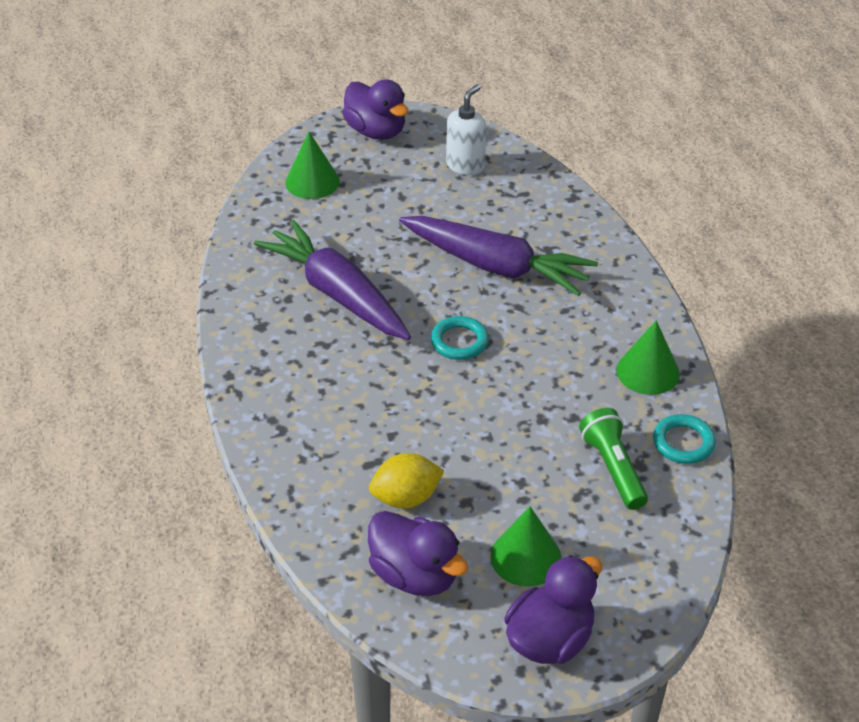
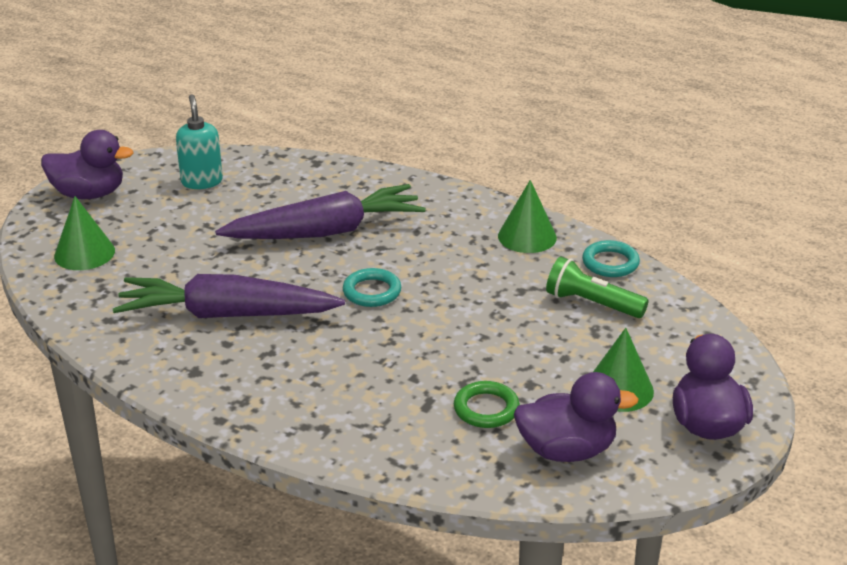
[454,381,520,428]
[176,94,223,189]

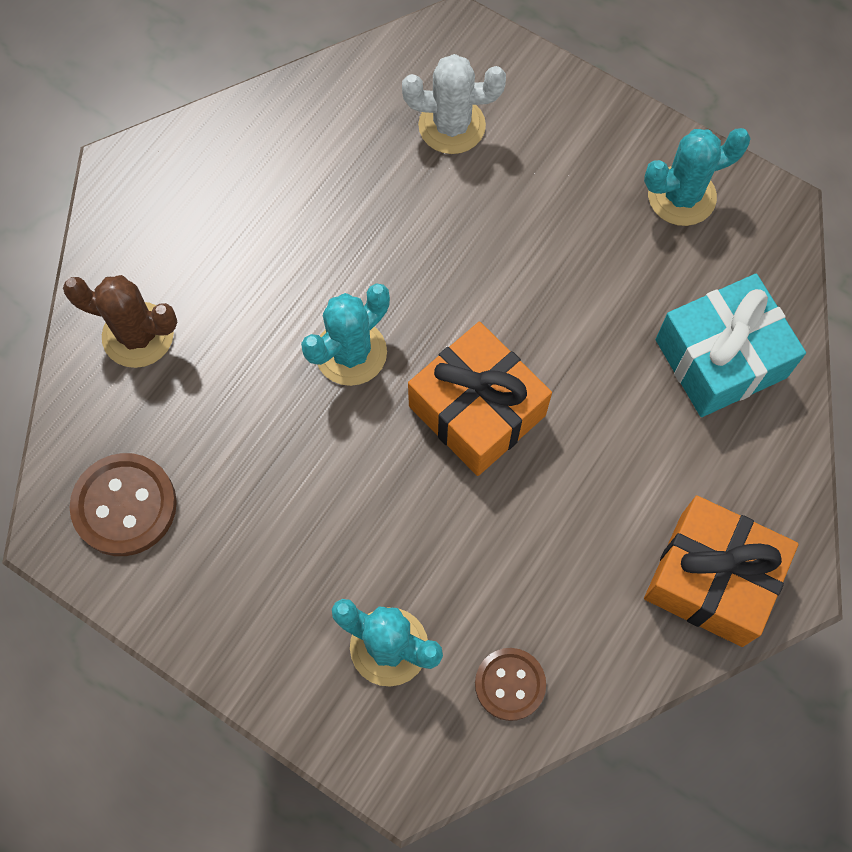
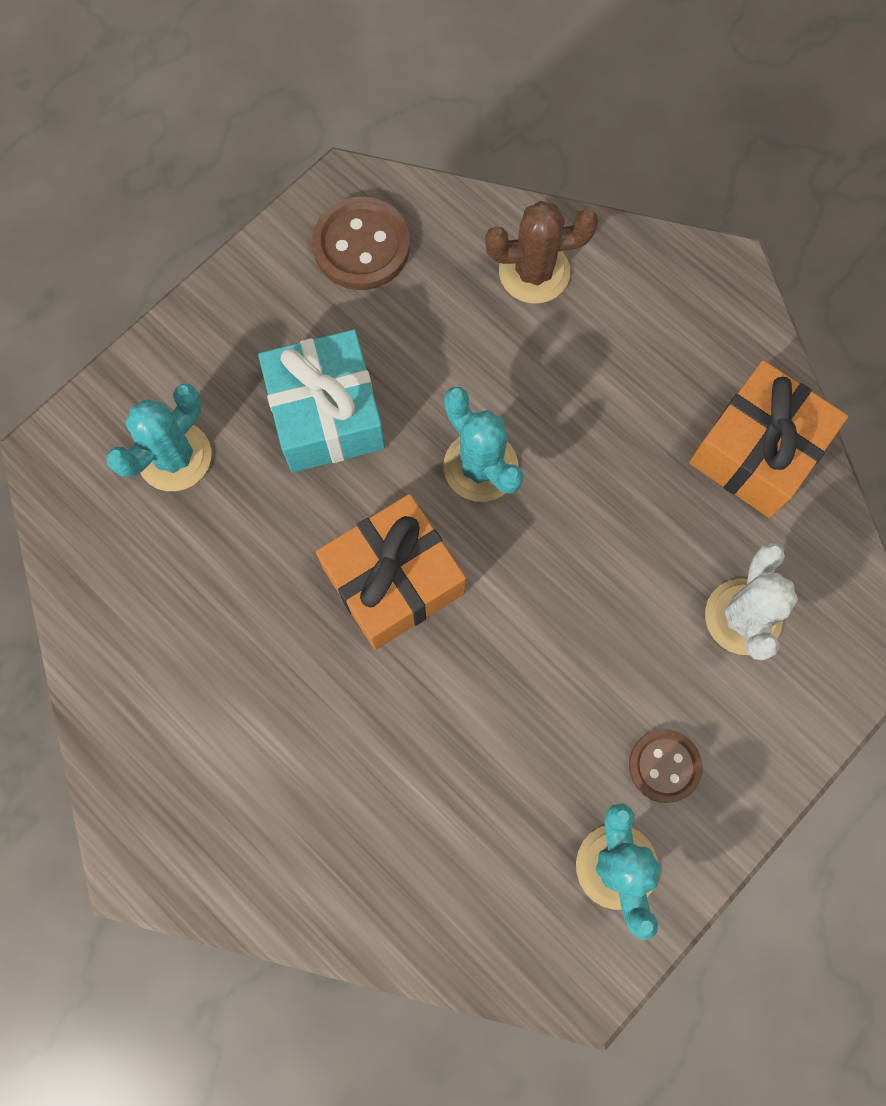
[485,201,598,304]
[629,729,703,803]
[689,360,848,518]
[258,329,385,472]

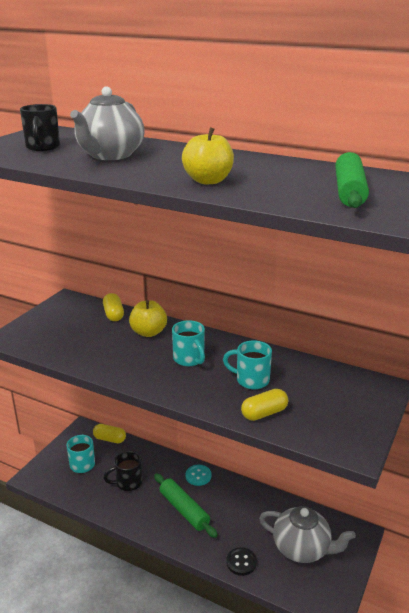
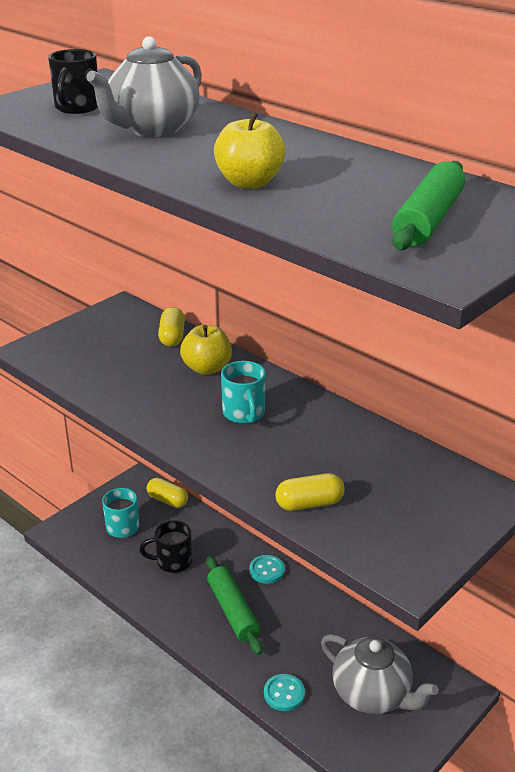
[223,341,272,389] (first image)
[264,674,305,711]

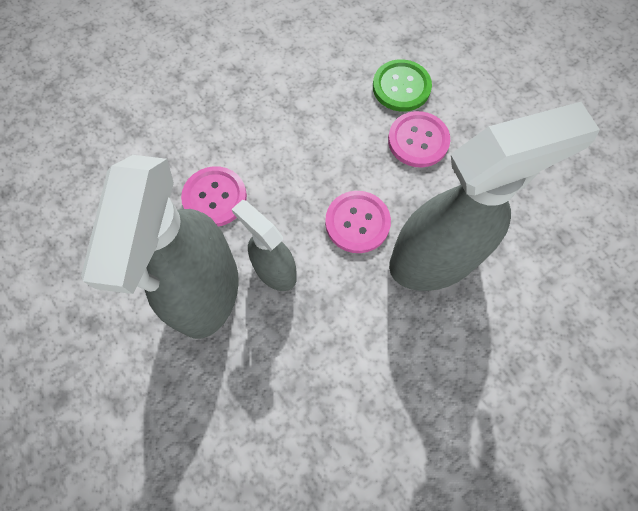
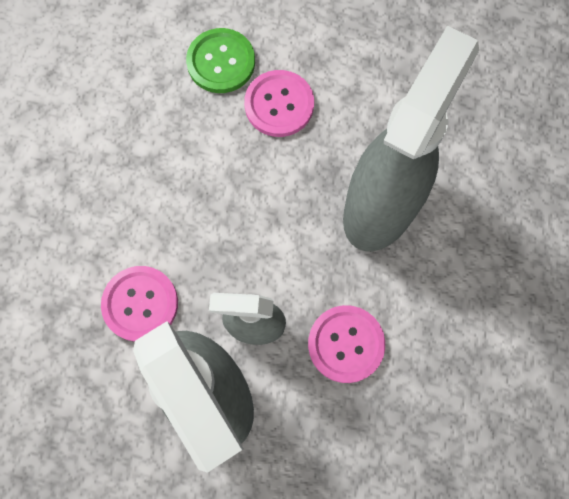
[308,305,385,383]

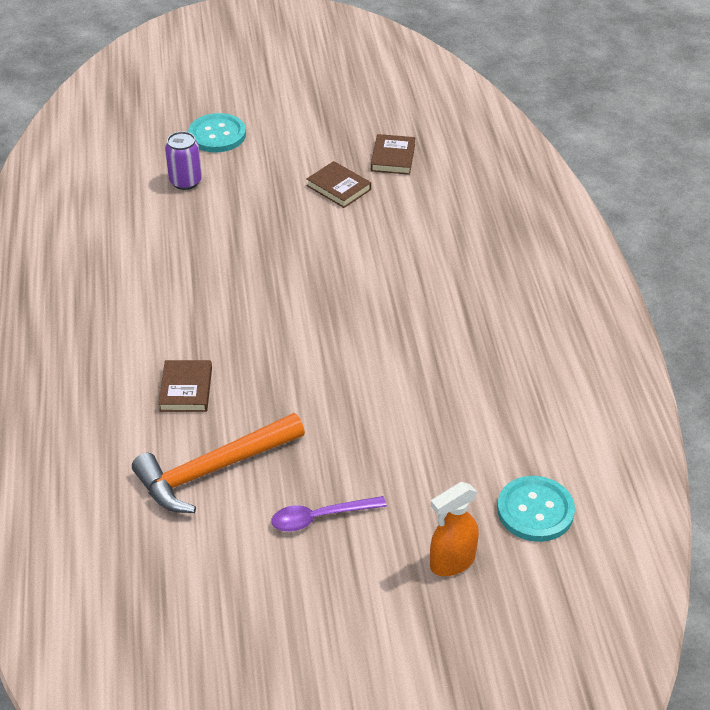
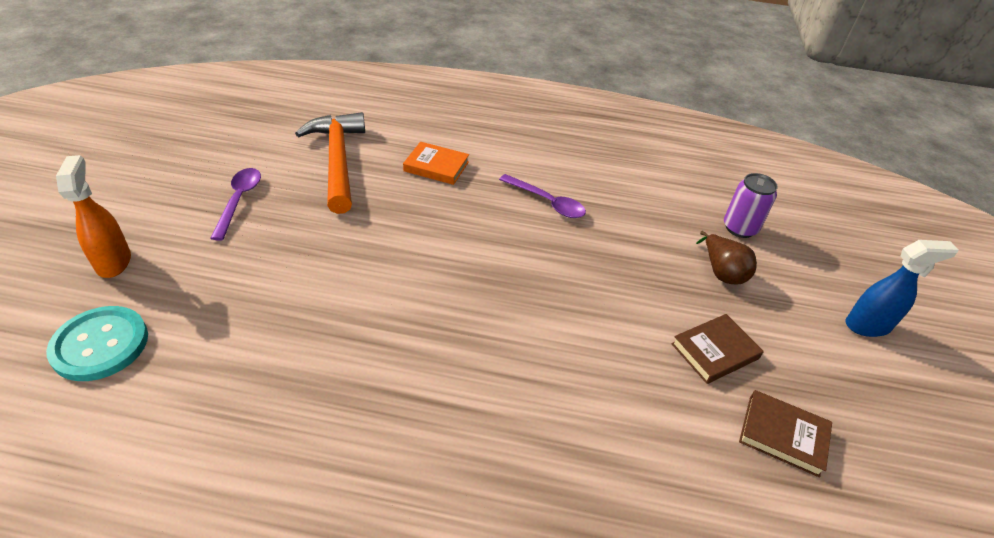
[403,142,469,185]
[188,113,246,152] (first image)
[499,174,586,218]
[696,231,757,285]
[846,240,958,337]

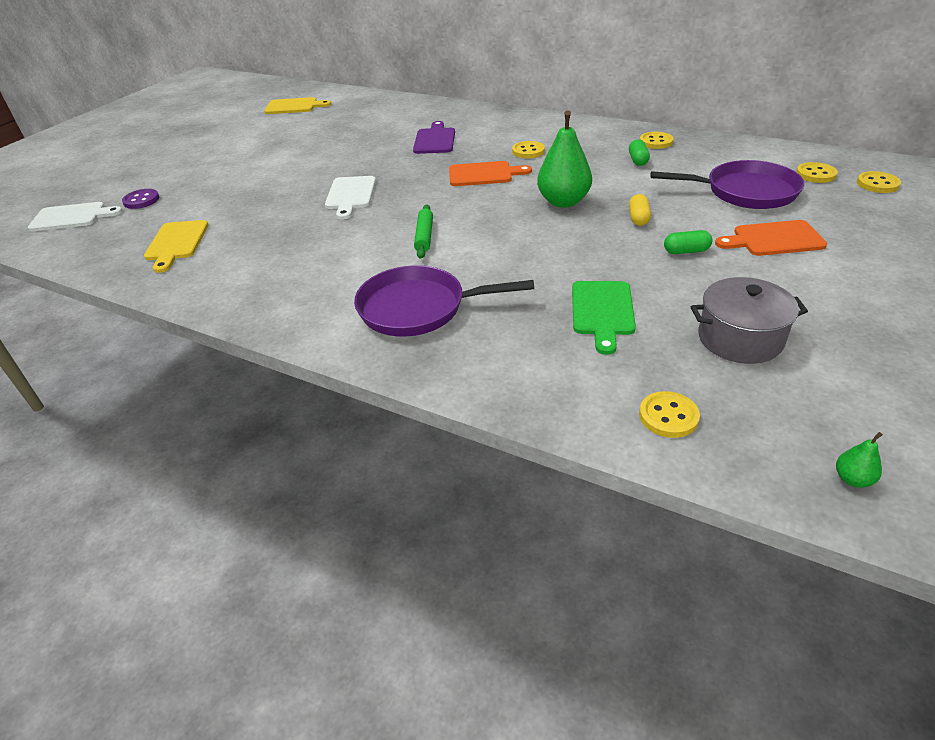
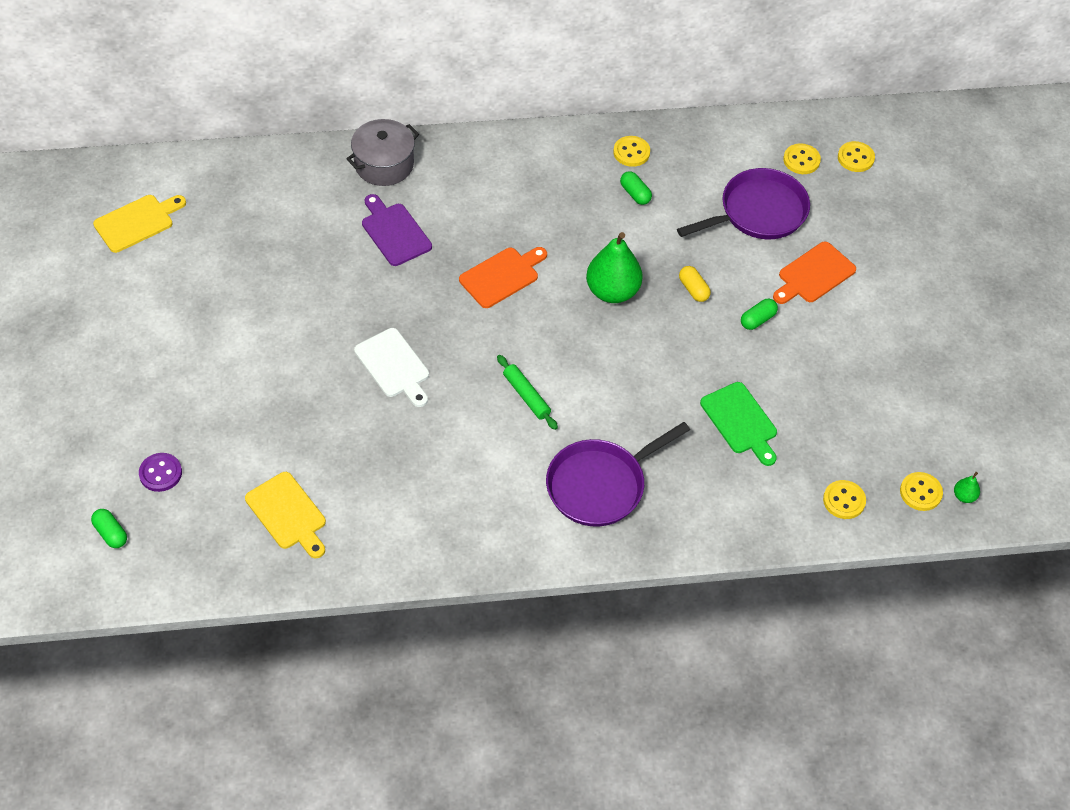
[91,509,127,548]
[900,472,943,511]
[346,119,419,186]

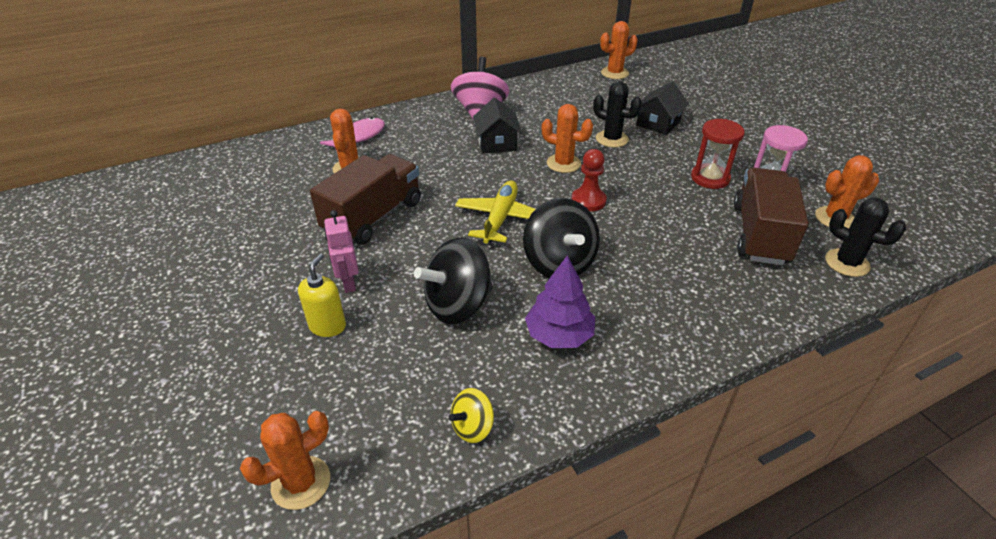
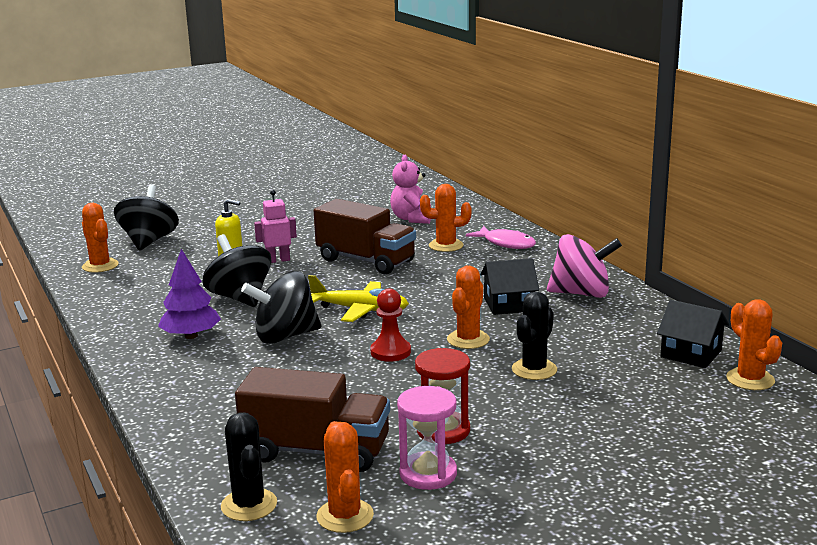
[449,388,494,443] (first image)
[657,299,729,368]
[221,412,277,521]
[114,184,179,251]
[390,155,431,224]

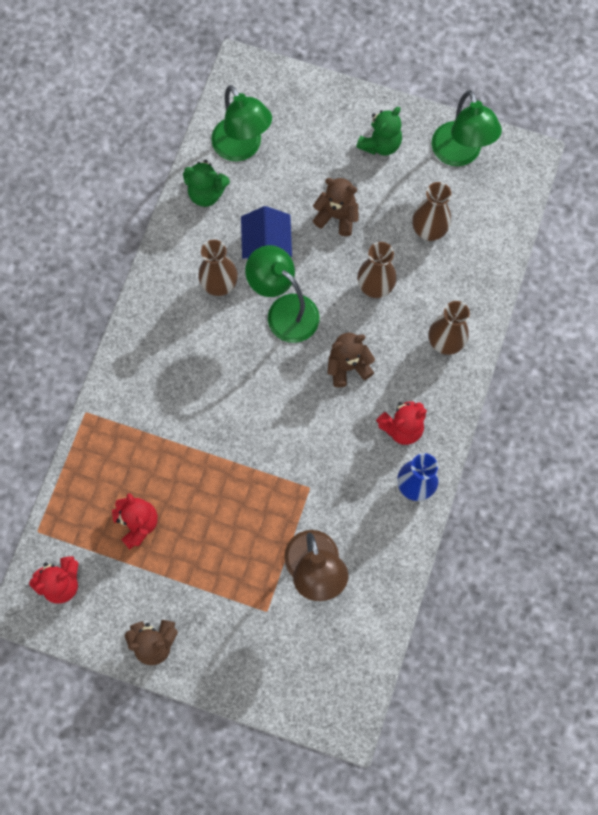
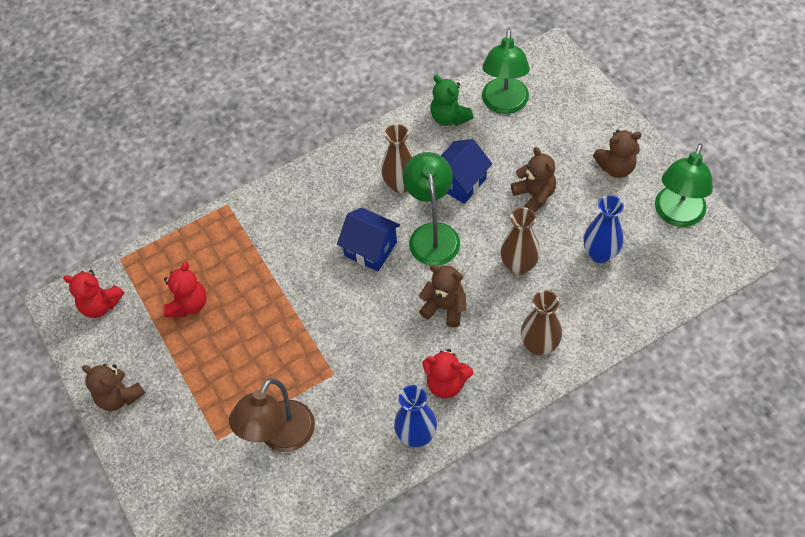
[593,130,642,178]
[584,195,624,263]
[337,208,400,271]

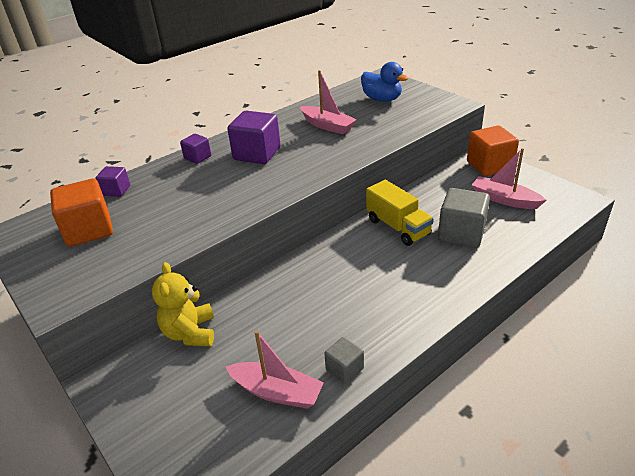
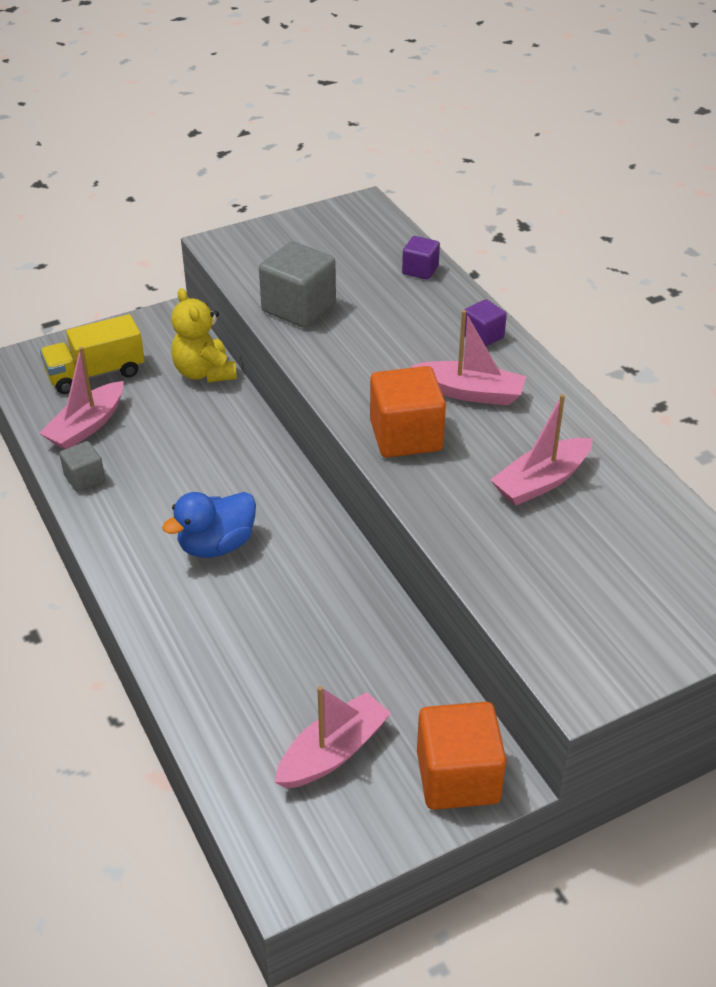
[370,366,446,458]
[171,288,237,383]
[410,310,526,405]
[162,492,256,558]
[40,314,145,394]
[259,241,336,327]

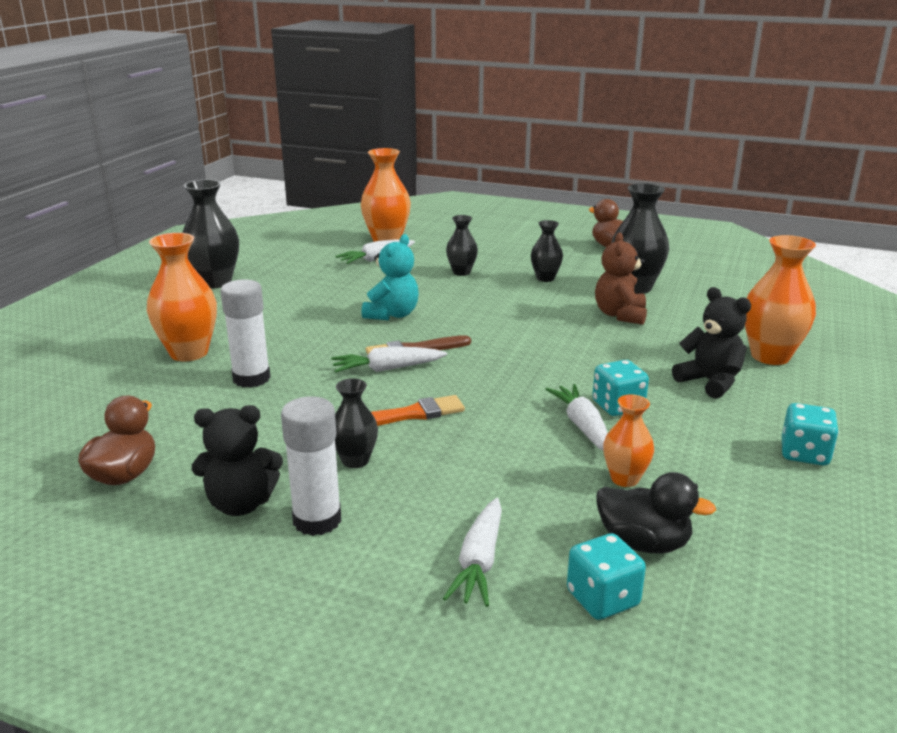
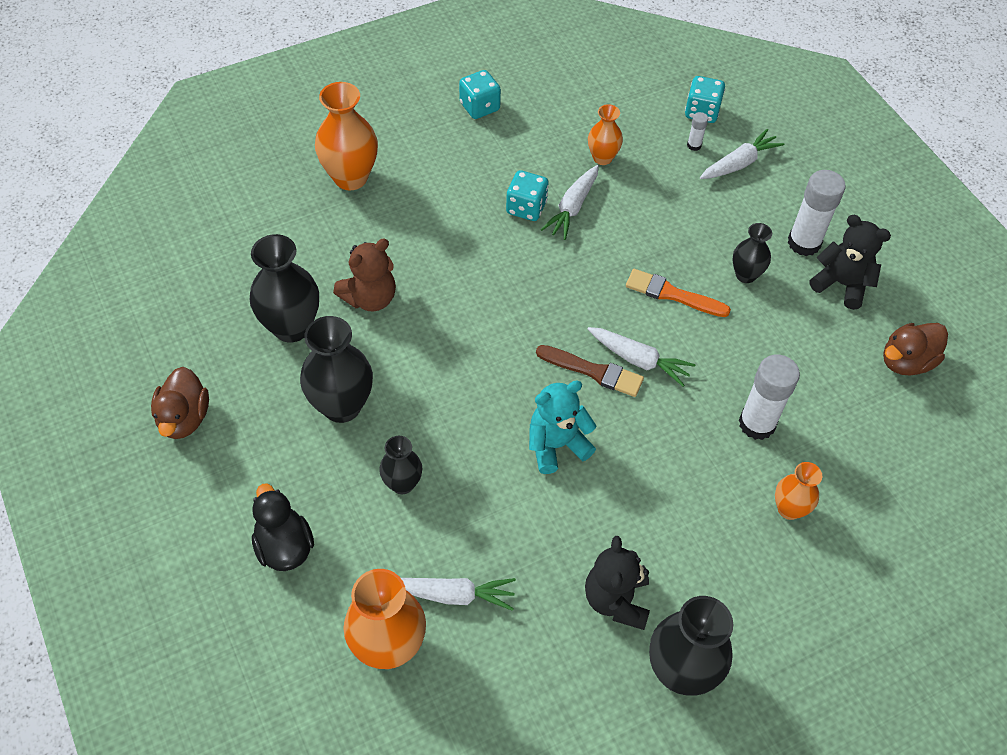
[775,462,822,520]
[300,316,373,423]
[252,484,314,571]
[585,536,650,630]
[687,112,708,151]

